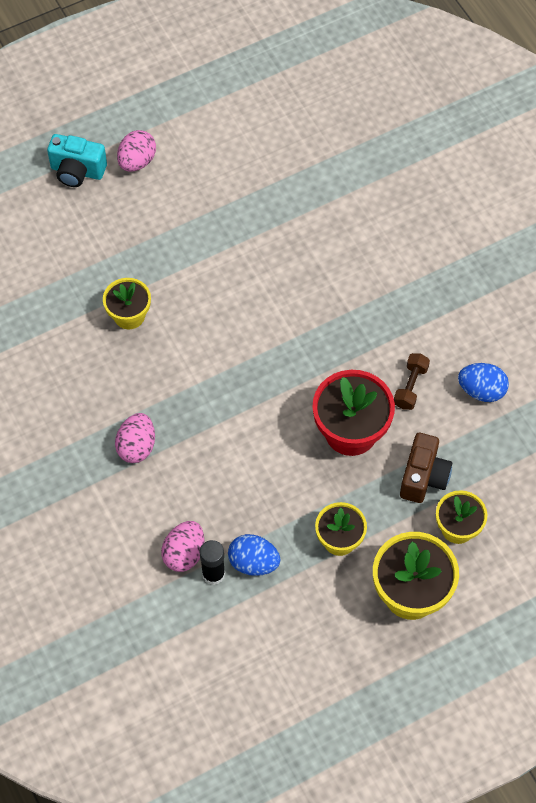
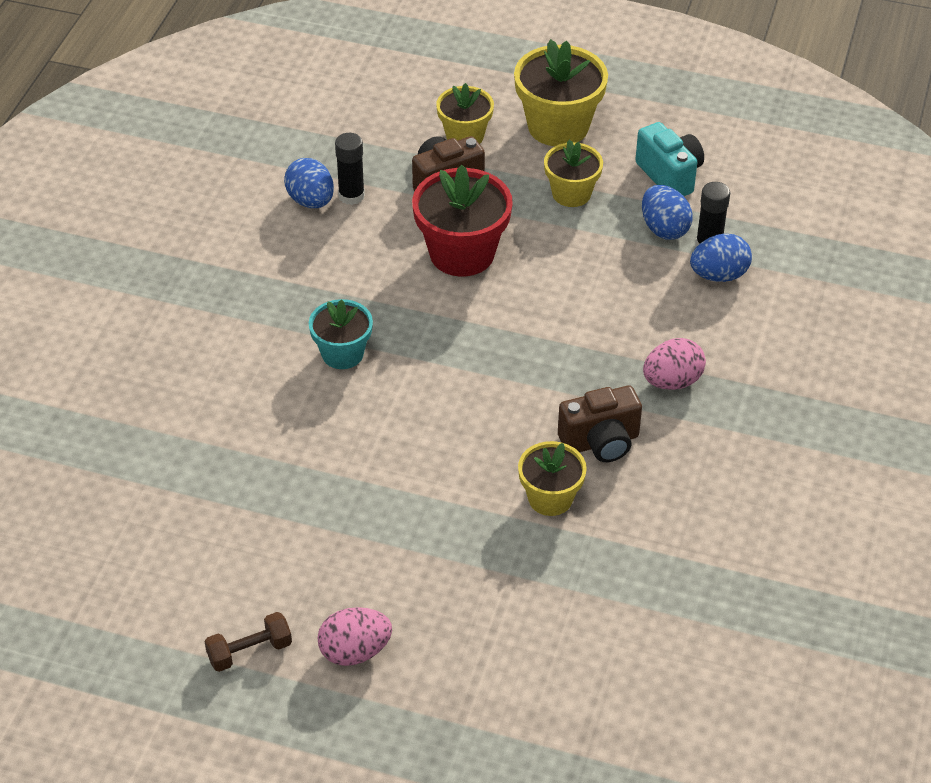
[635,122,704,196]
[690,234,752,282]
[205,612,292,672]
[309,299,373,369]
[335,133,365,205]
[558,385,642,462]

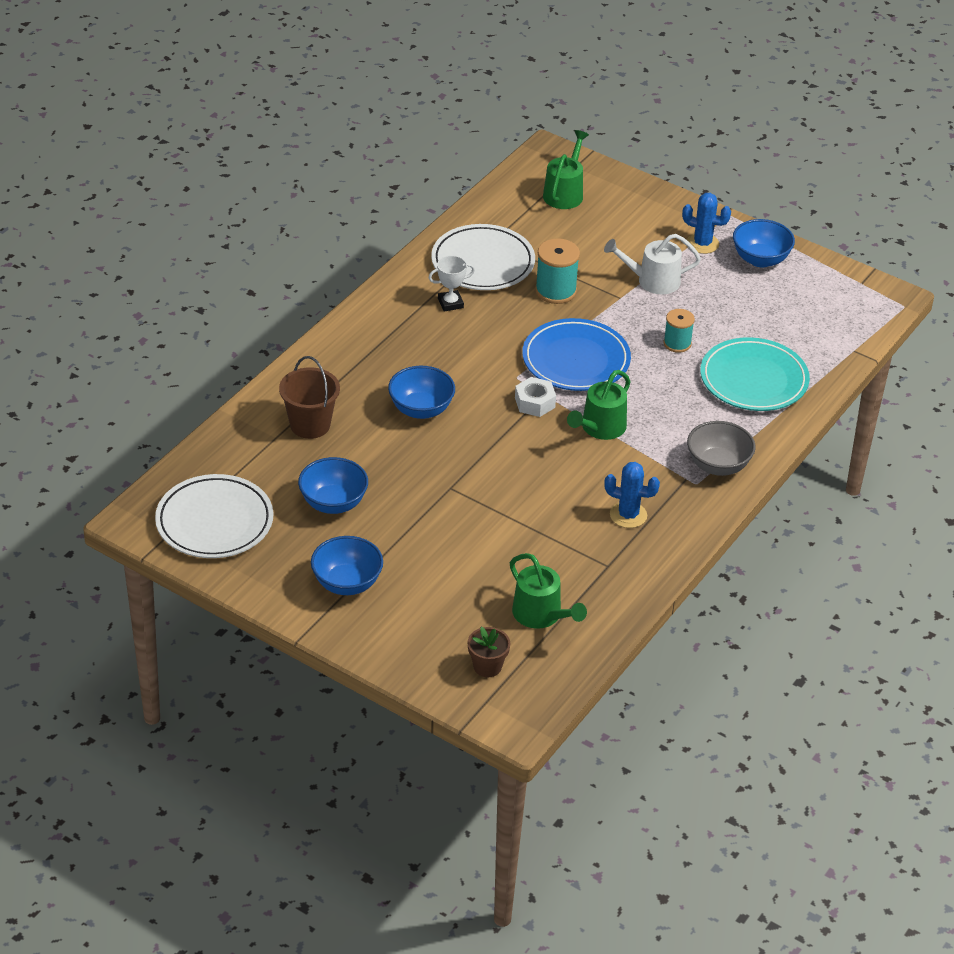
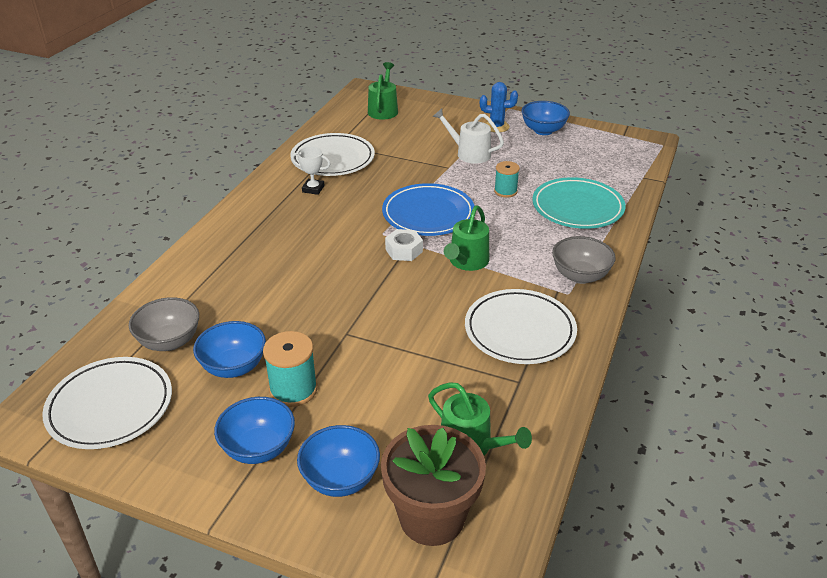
[279,356,340,439] (first image)
[297,425,380,497]
[292,146,330,195]
[381,425,486,546]
[263,331,317,407]
[433,108,504,164]
[465,289,577,364]
[129,297,199,351]

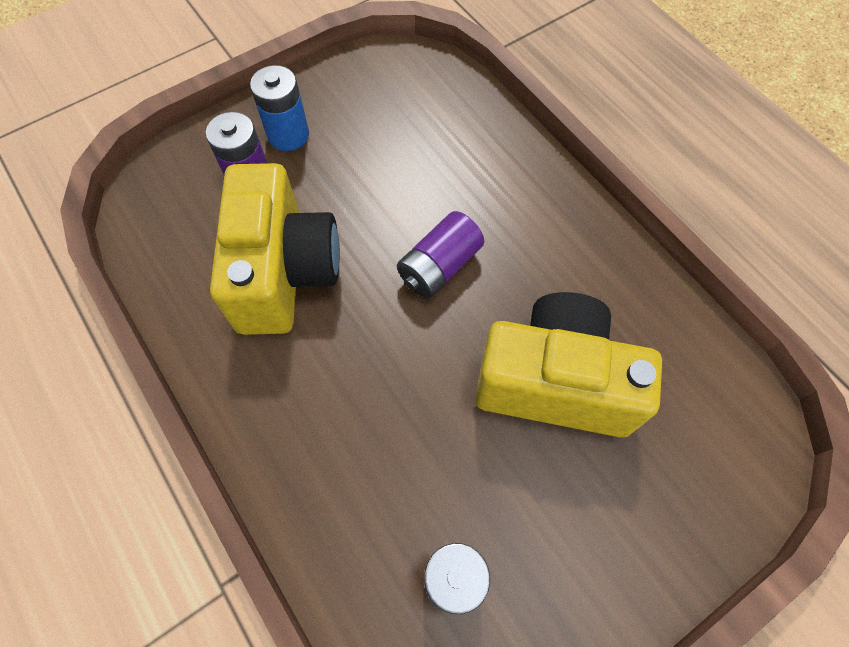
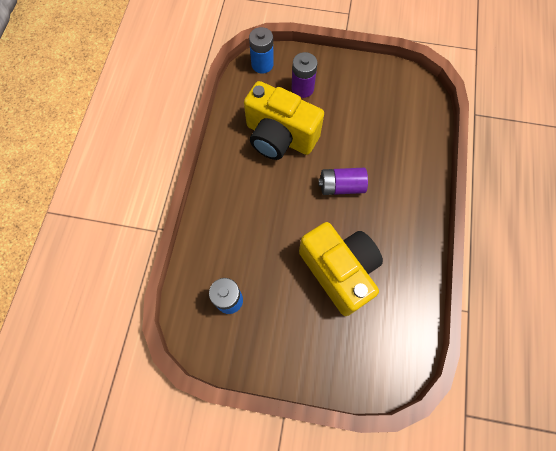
[244,81,324,160]
[249,27,274,74]

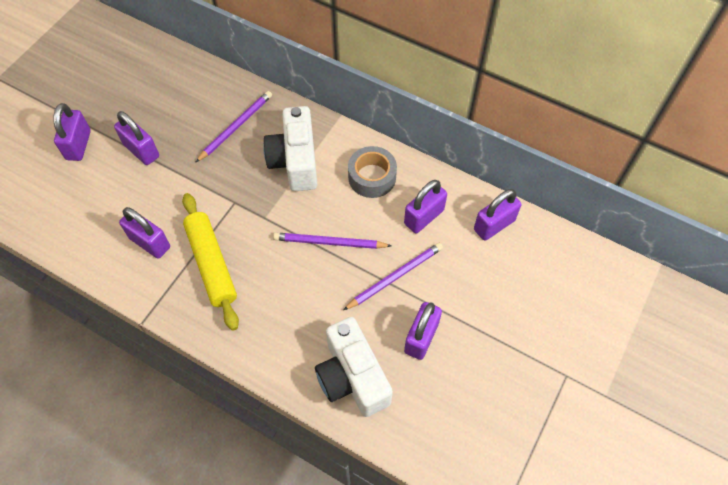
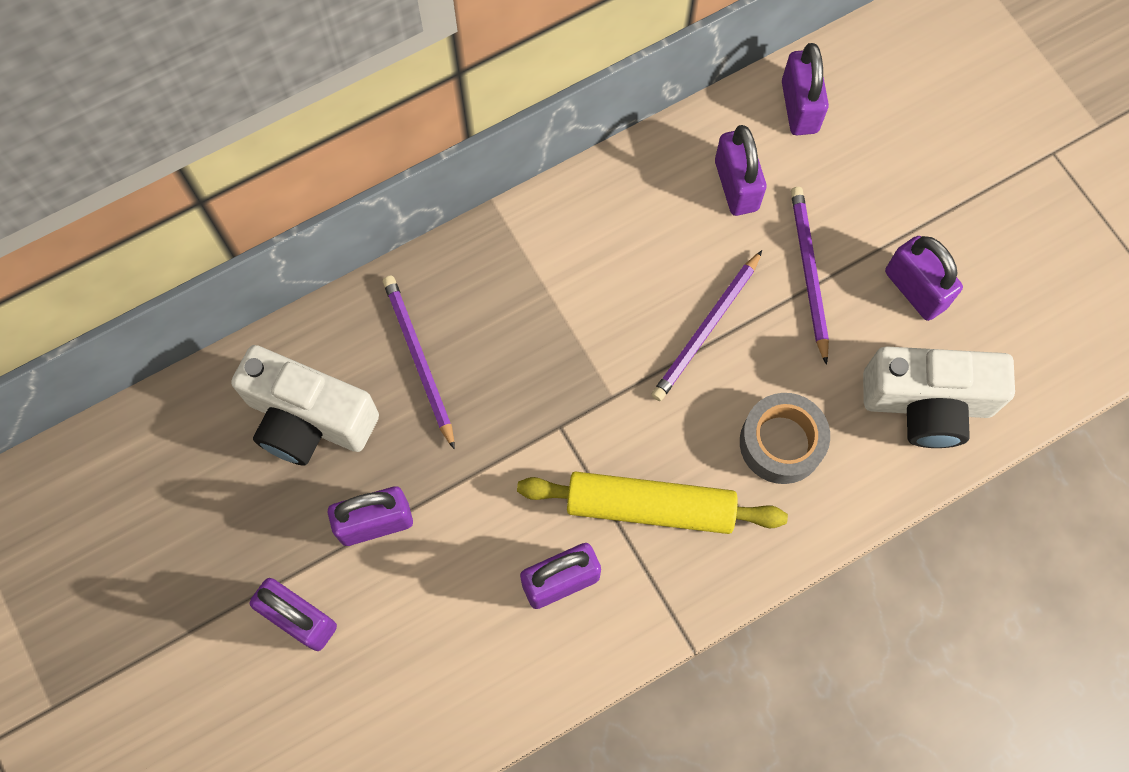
[231,345,379,466]
[740,393,830,484]

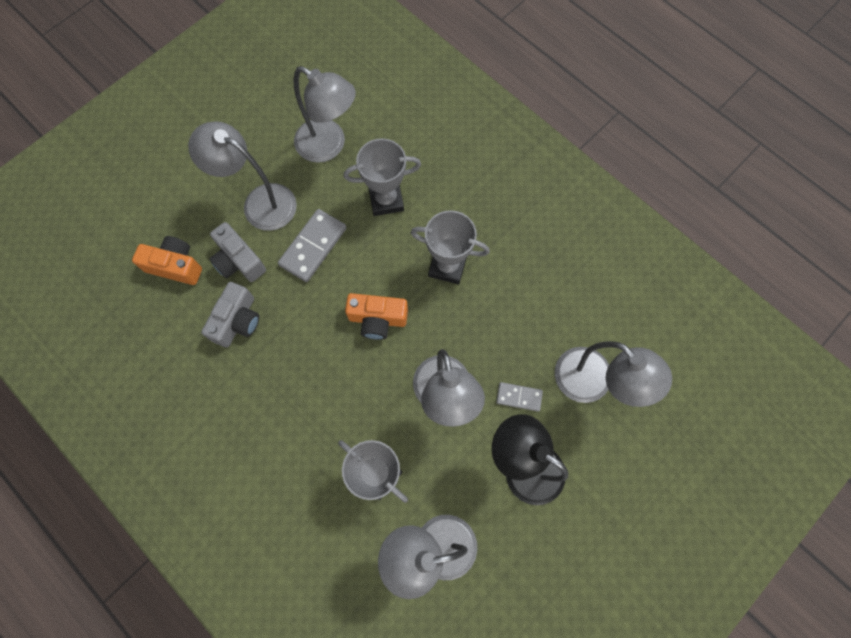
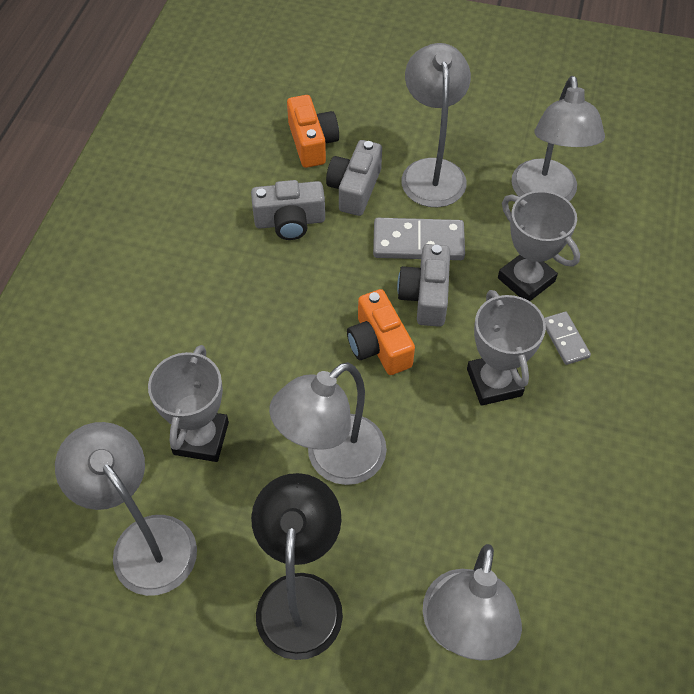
[544,312,591,365]
[397,244,450,327]

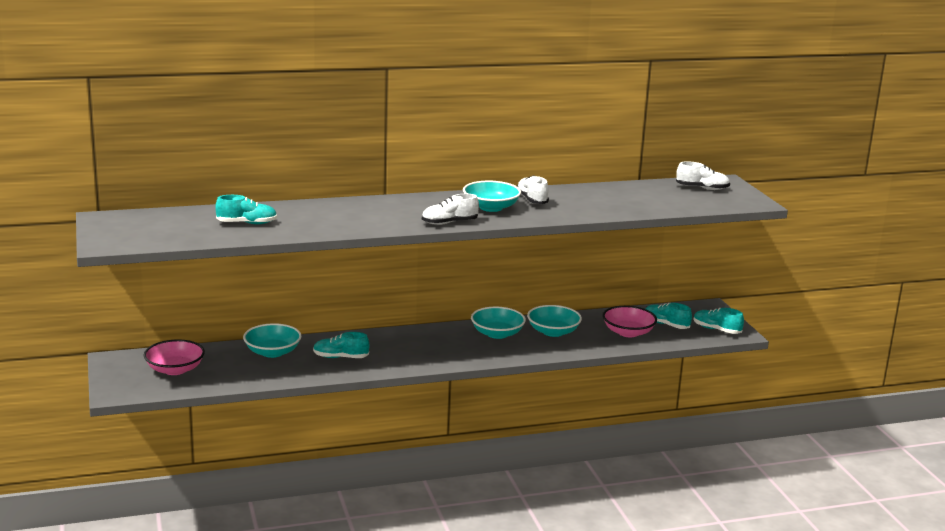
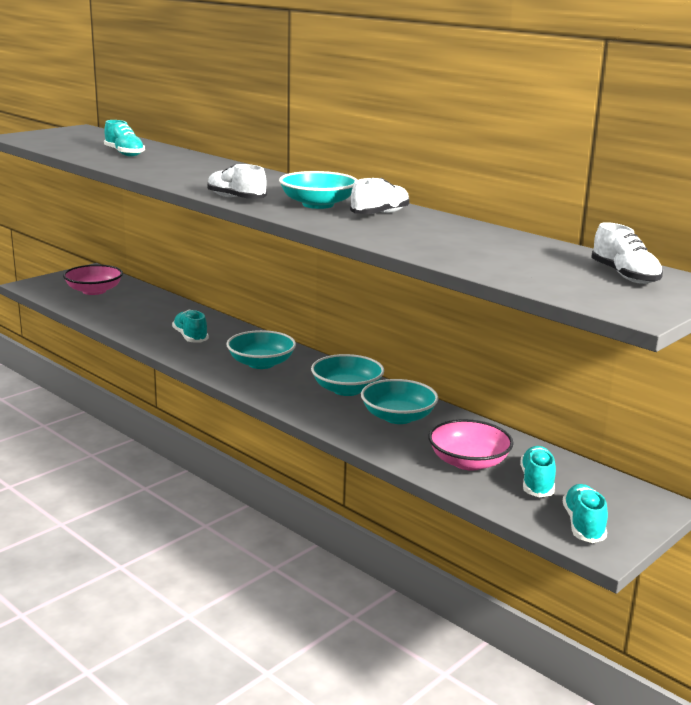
[226,330,296,369]

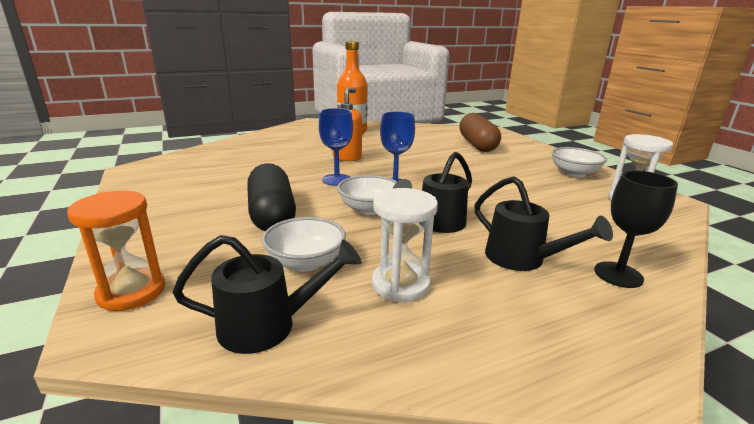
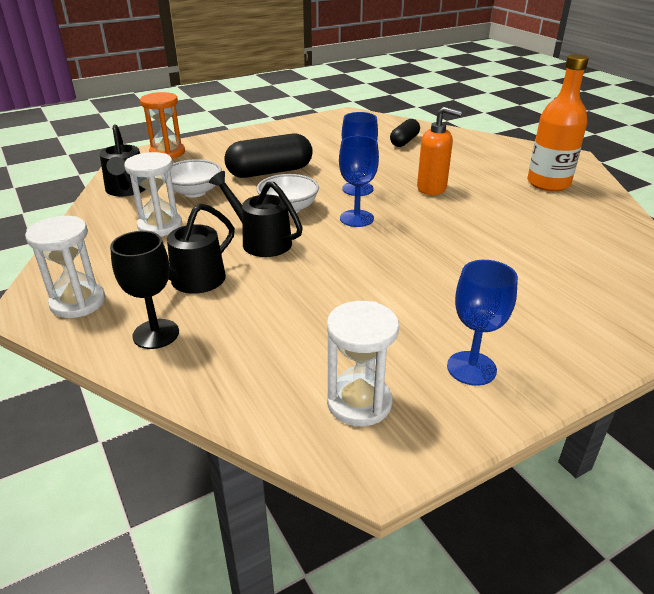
[459,113,501,152] (first image)
[447,260,518,386]
[25,216,105,318]
[390,119,420,147]

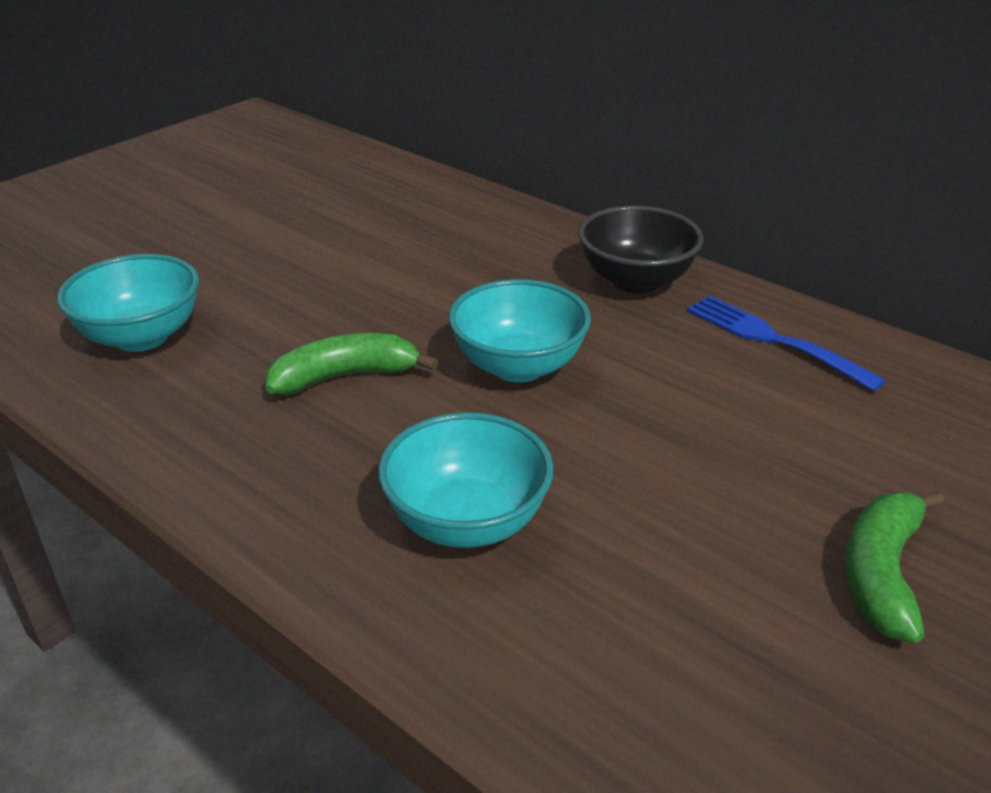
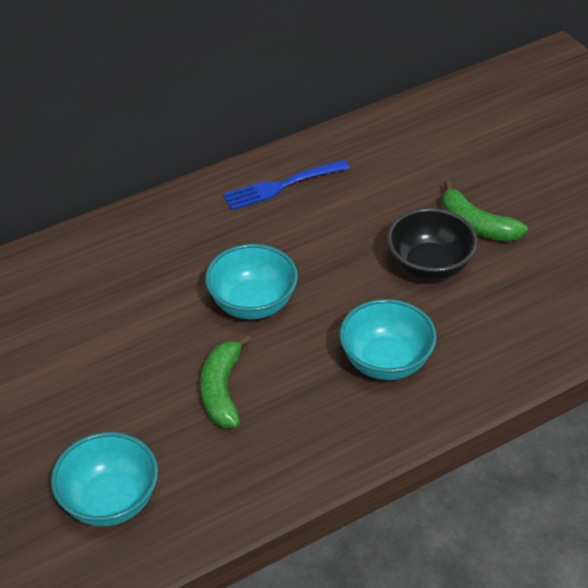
[387,208,478,281]

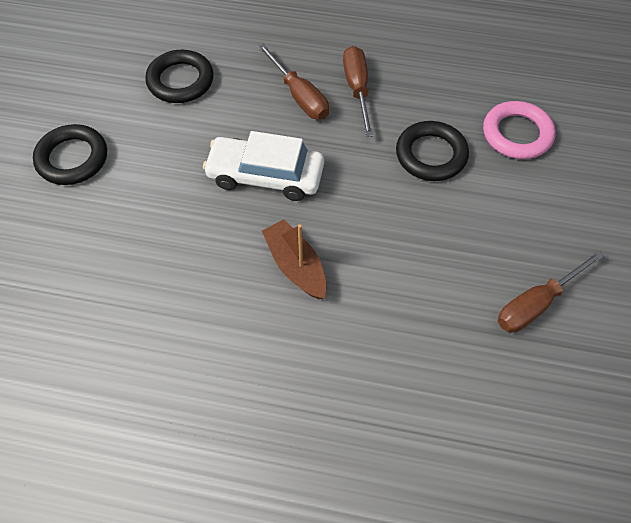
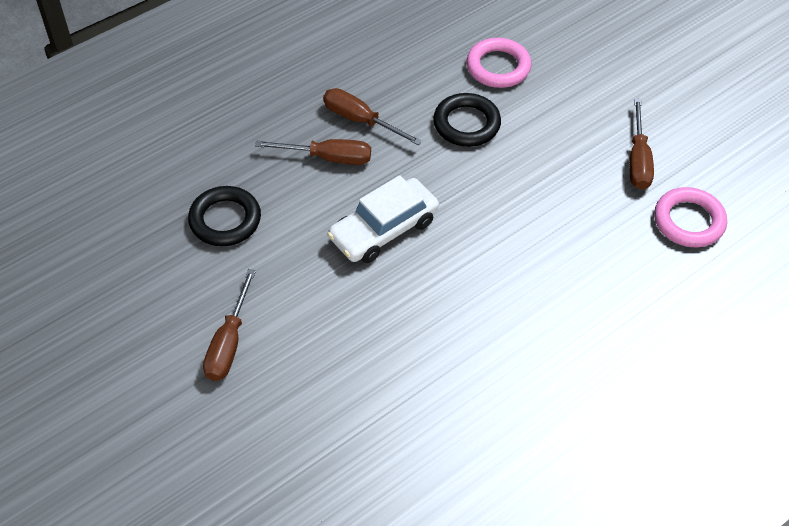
[203,269,256,381]
[262,219,326,299] (first image)
[654,187,727,247]

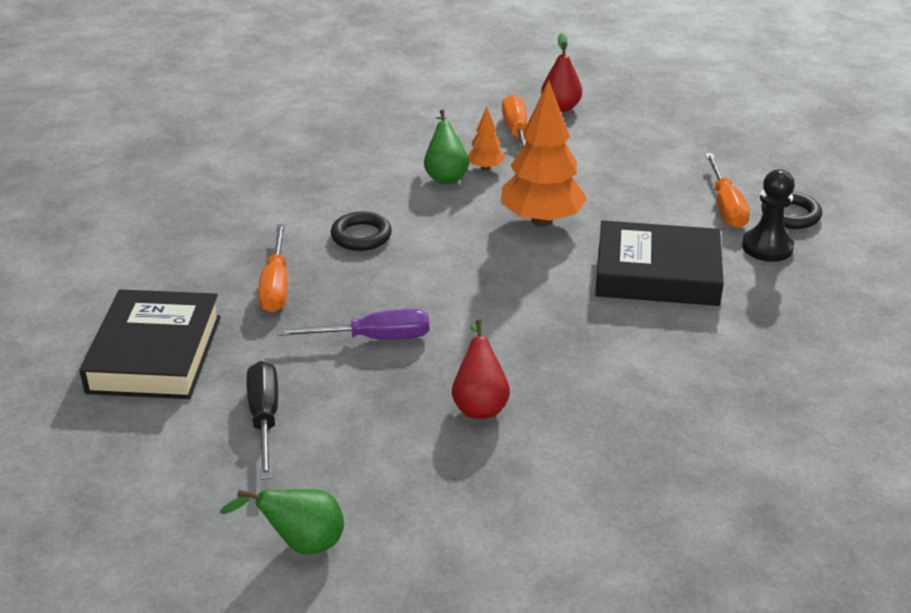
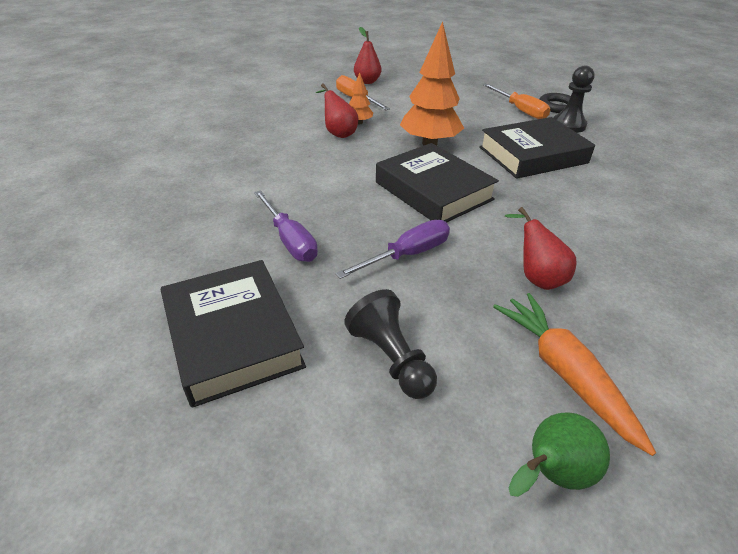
[344,289,437,399]
[254,190,318,262]
[331,211,392,251] (first image)
[316,83,358,138]
[376,143,499,223]
[493,293,656,456]

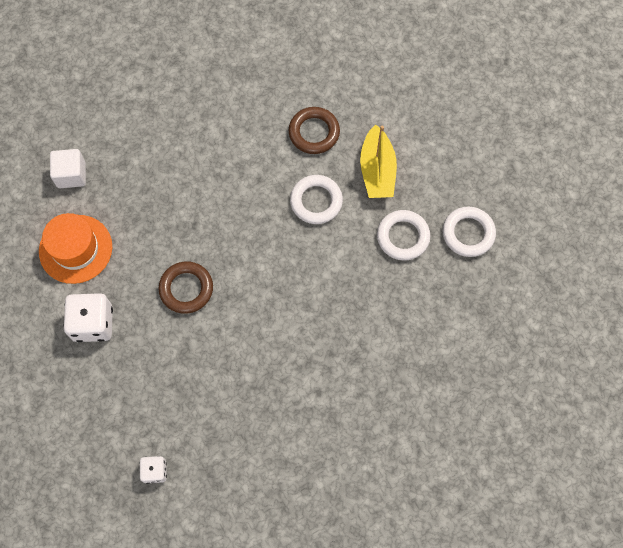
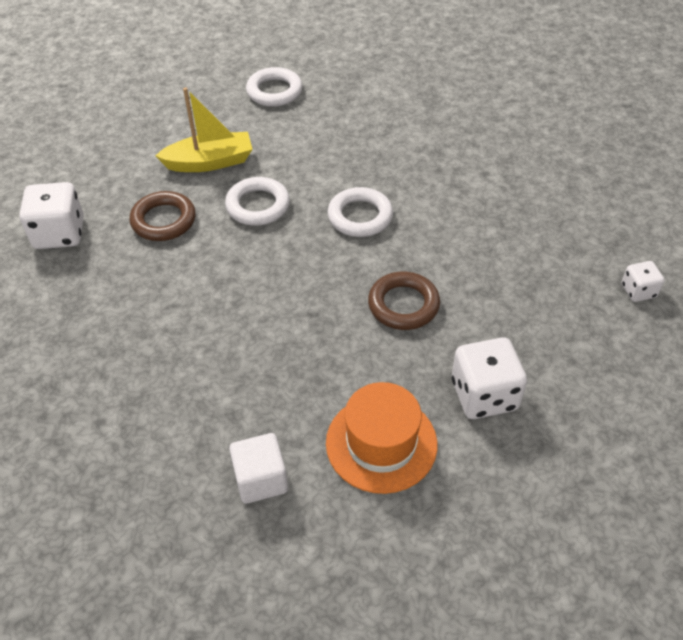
[328,187,393,237]
[19,182,84,249]

